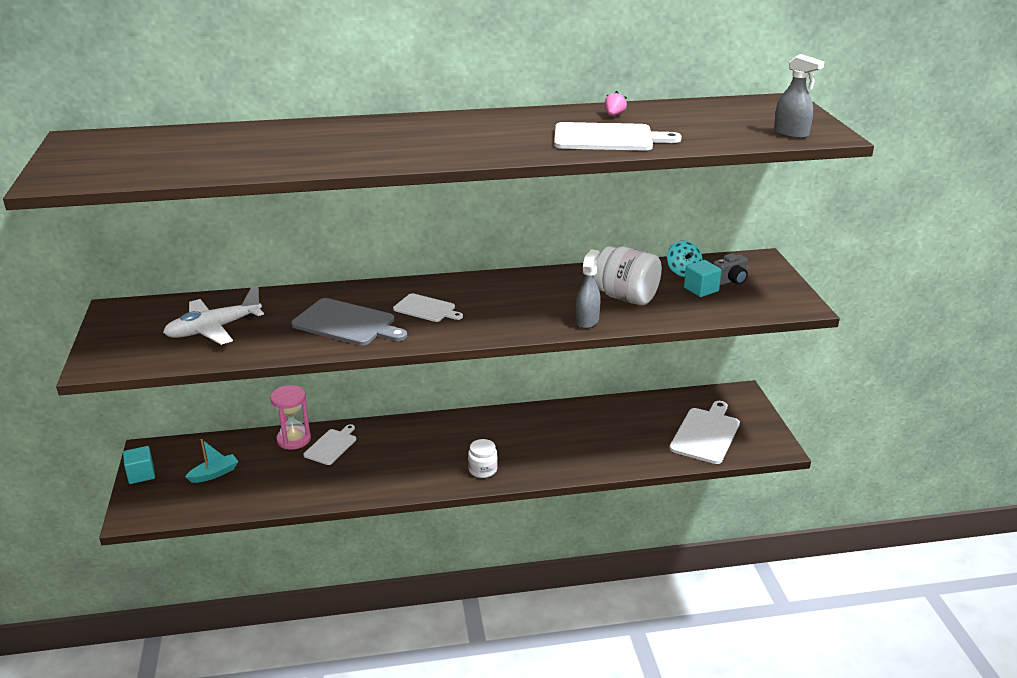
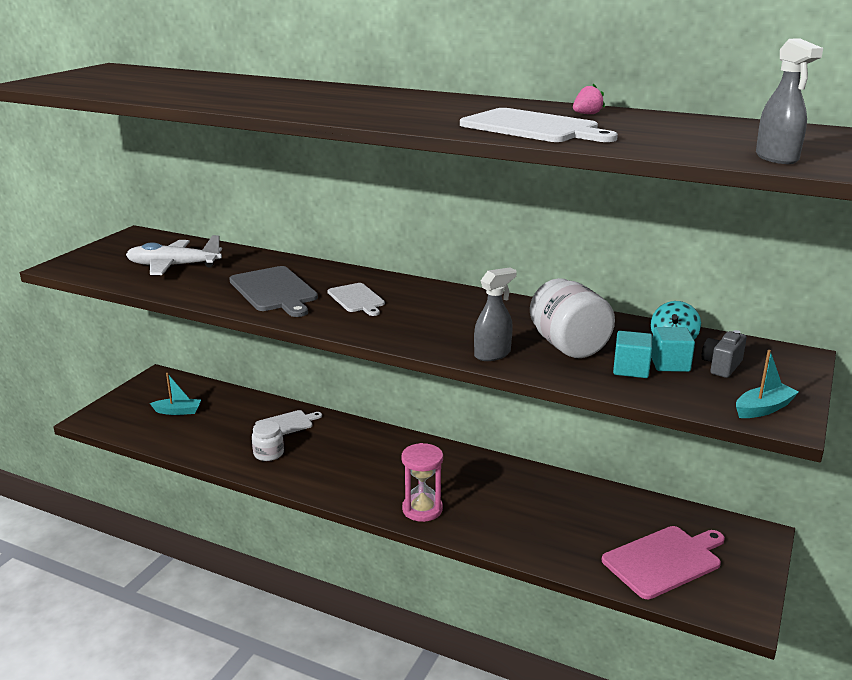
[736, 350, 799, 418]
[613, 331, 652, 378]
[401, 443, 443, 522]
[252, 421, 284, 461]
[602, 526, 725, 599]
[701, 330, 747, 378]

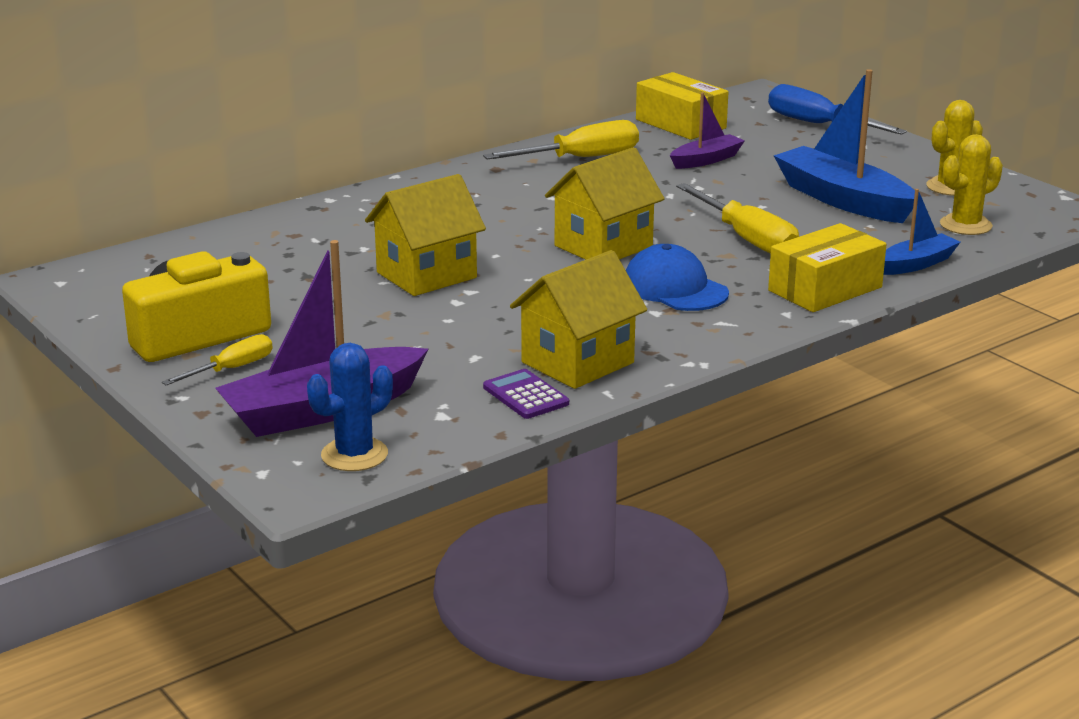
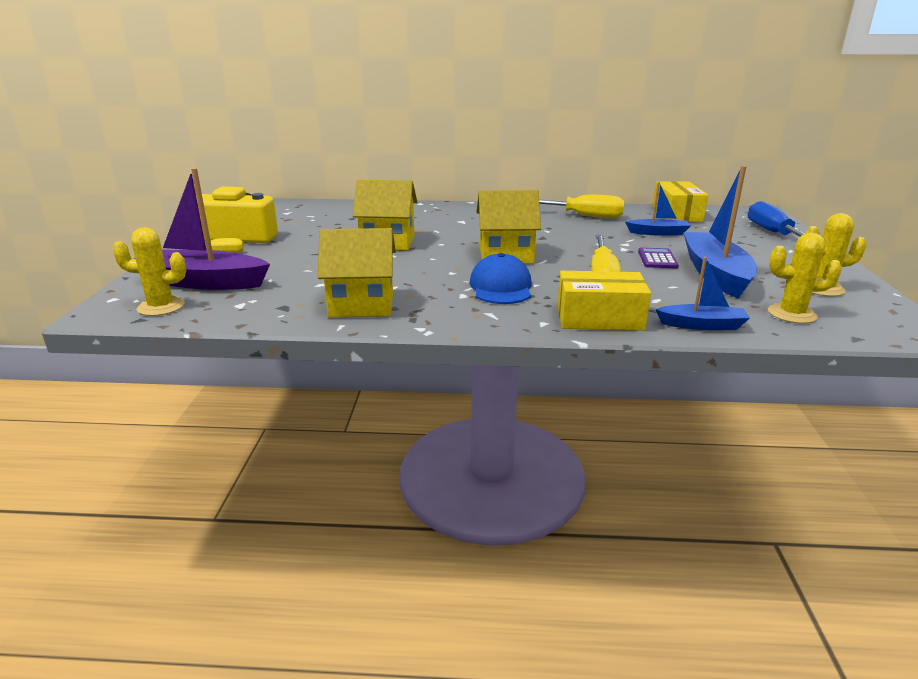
[638, 248, 679, 268]
[113, 227, 186, 316]
[625, 182, 691, 236]

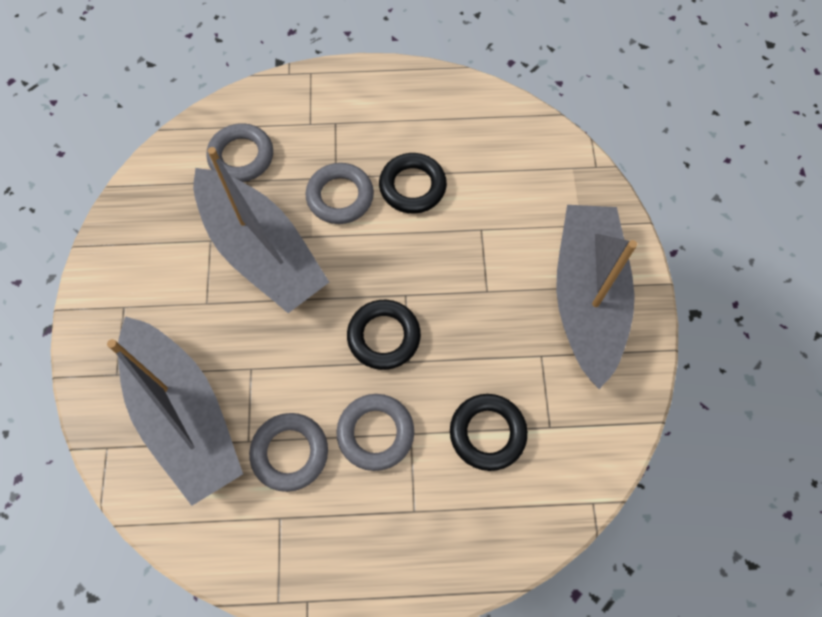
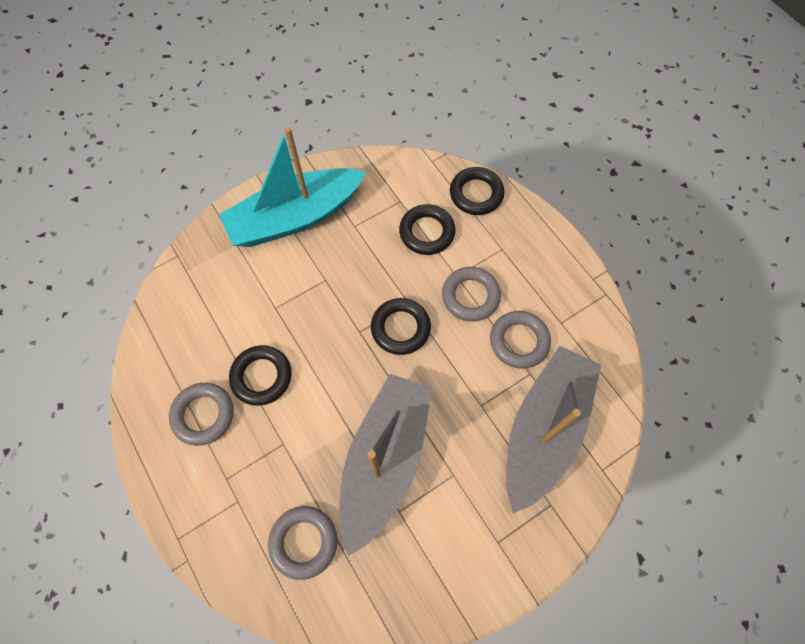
[450, 167, 504, 215]
[169, 383, 234, 446]
[219, 127, 366, 247]

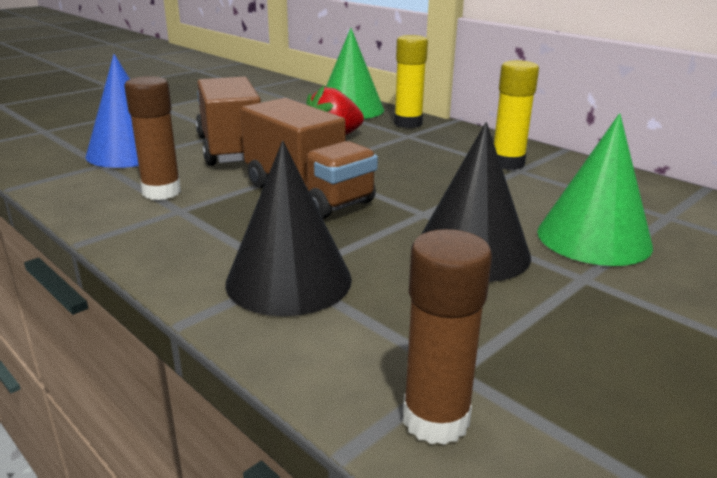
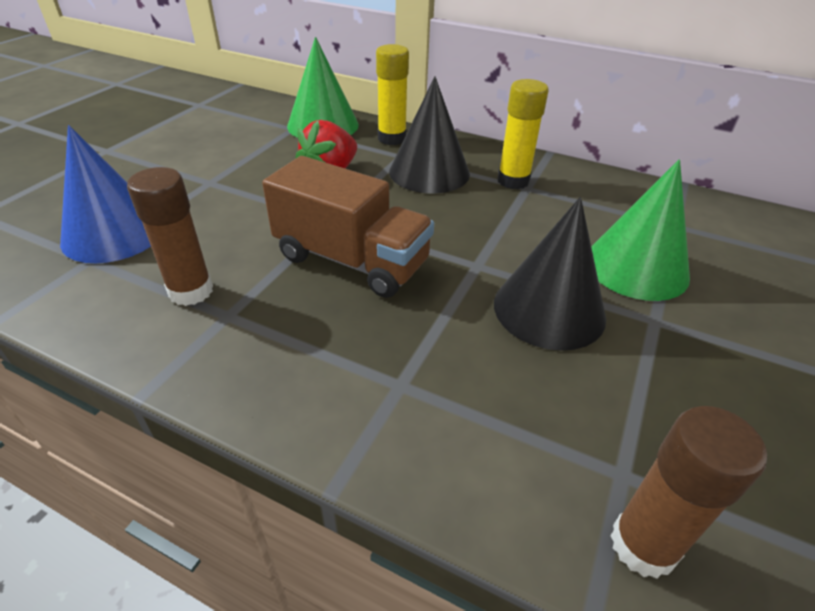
[196, 77, 261, 166] (first image)
[389, 76, 470, 193]

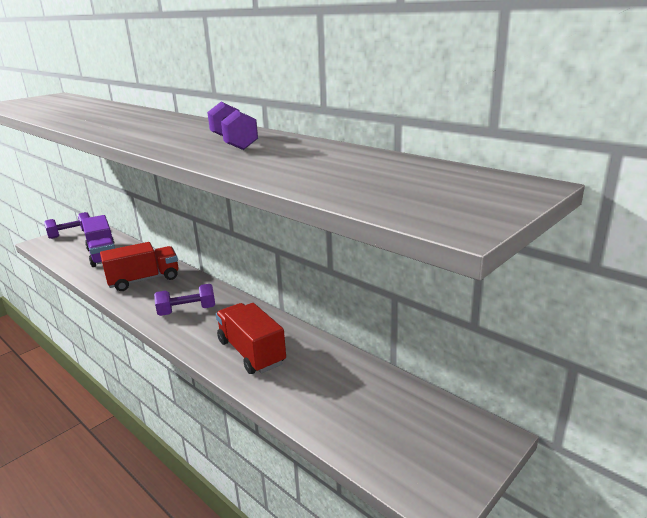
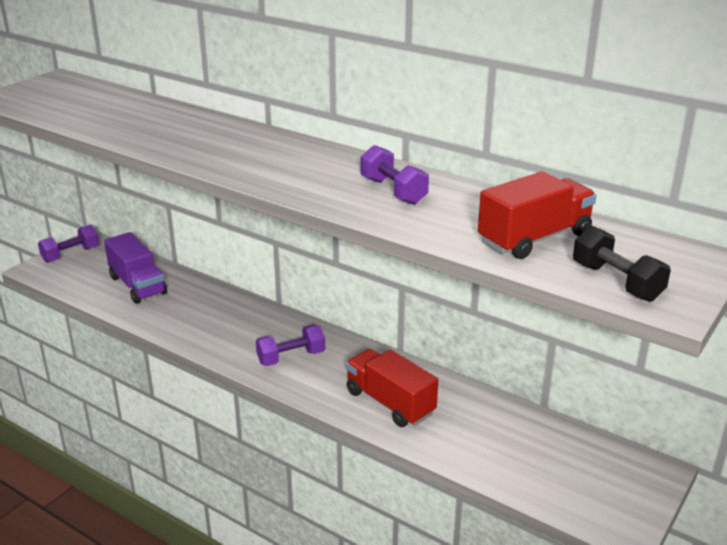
[573, 226, 671, 302]
[478, 171, 597, 259]

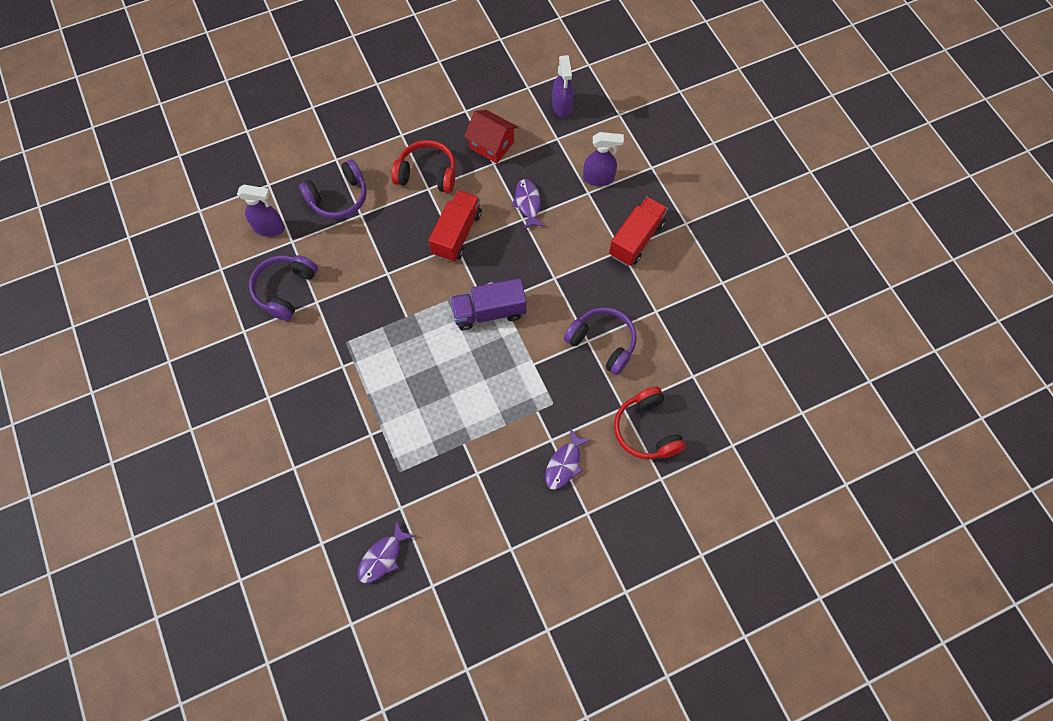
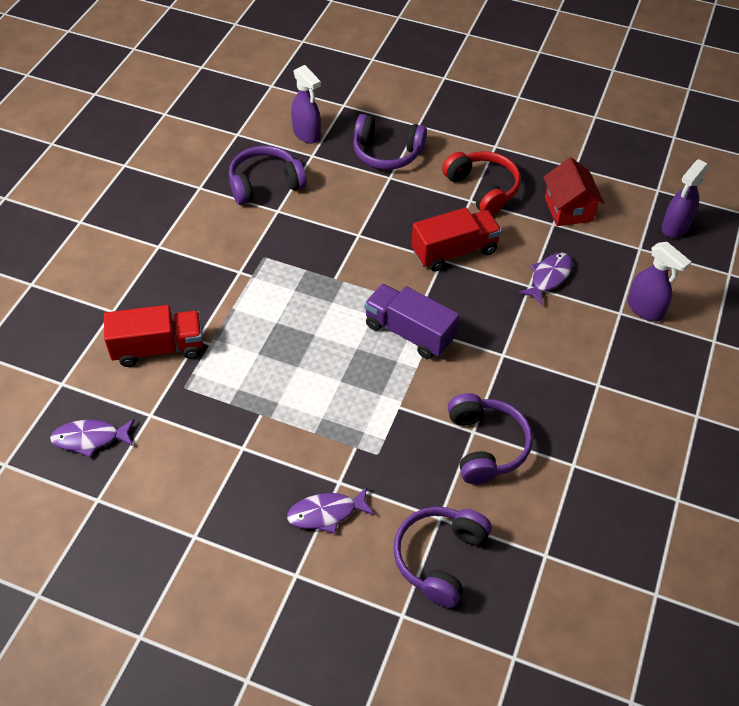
[104, 305, 203, 367]
[393, 507, 492, 608]

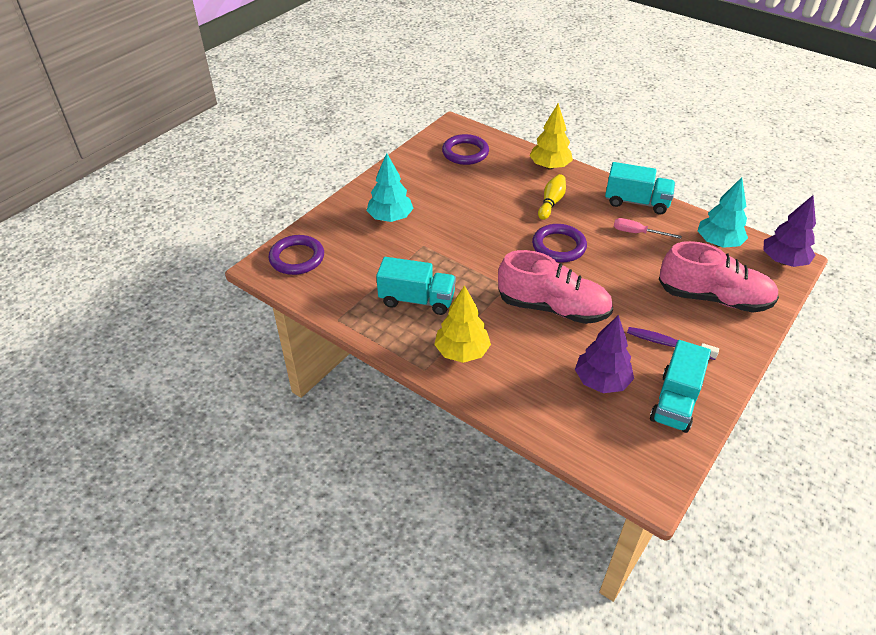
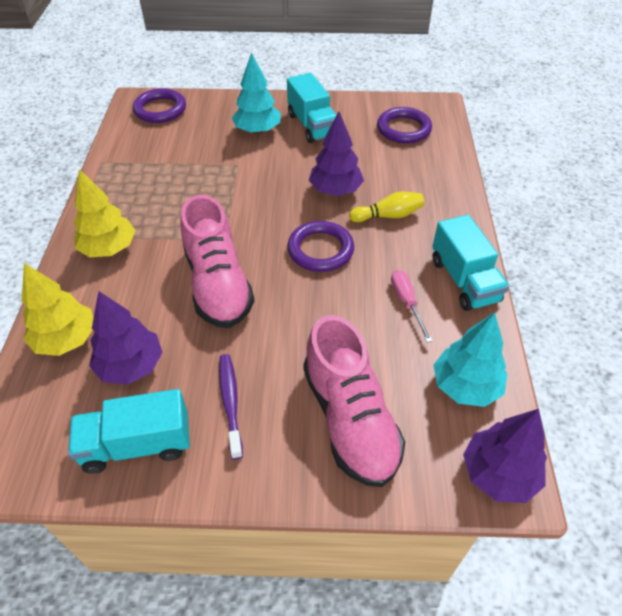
[309, 112, 364, 196]
[287, 73, 336, 143]
[21, 263, 93, 356]

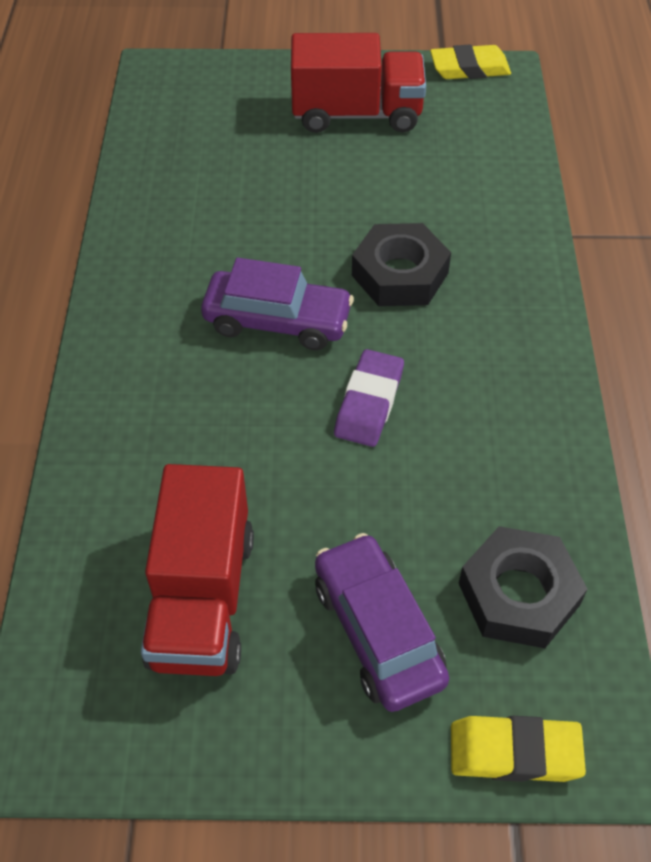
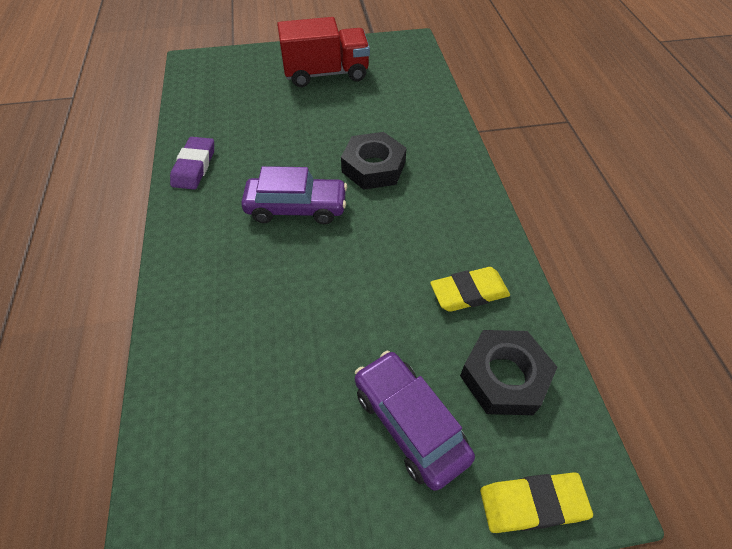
[141, 464, 254, 676] (first image)
[170, 137, 214, 190]
[430, 267, 510, 312]

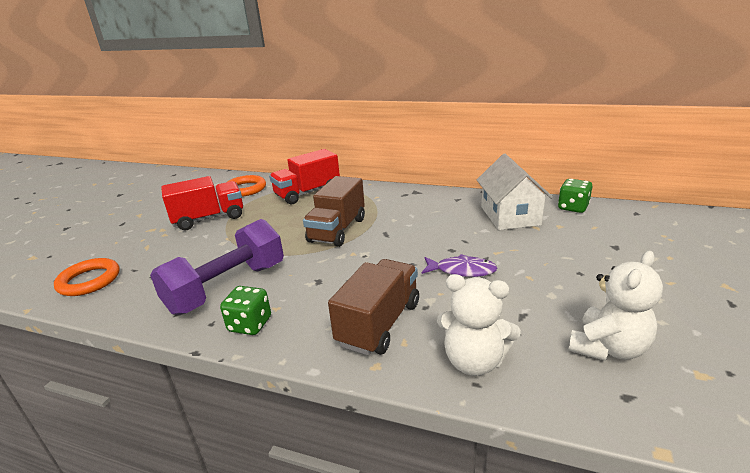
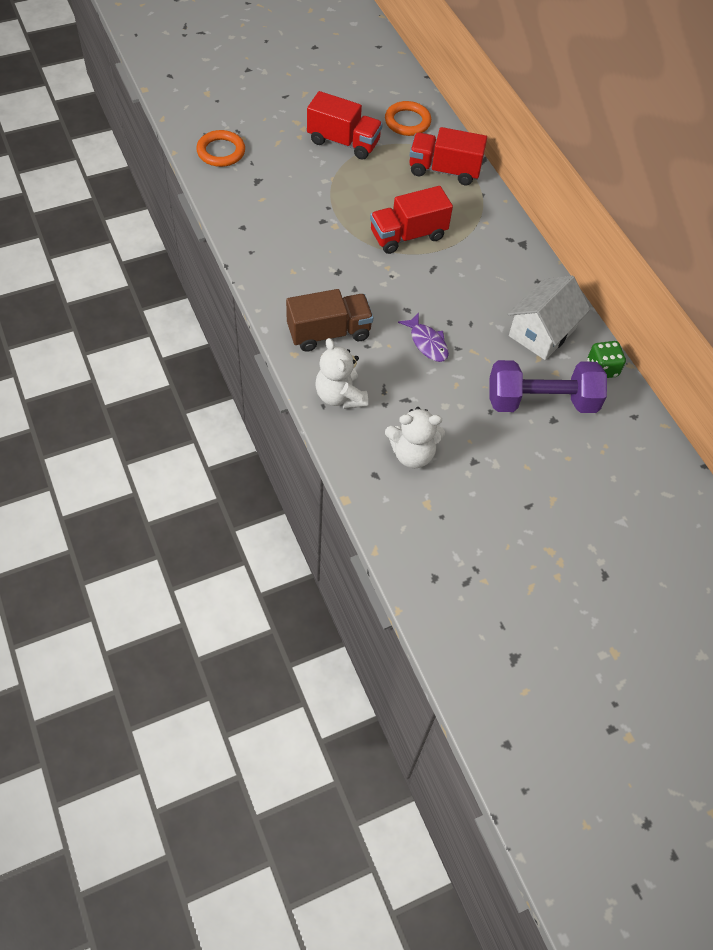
[220, 286, 271, 335] (first image)
[489, 360, 607, 413]
[370, 186, 453, 254]

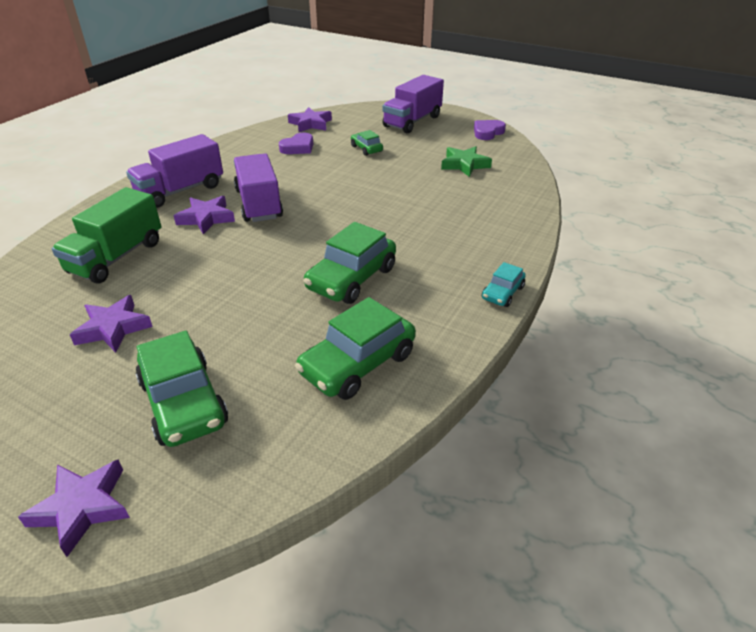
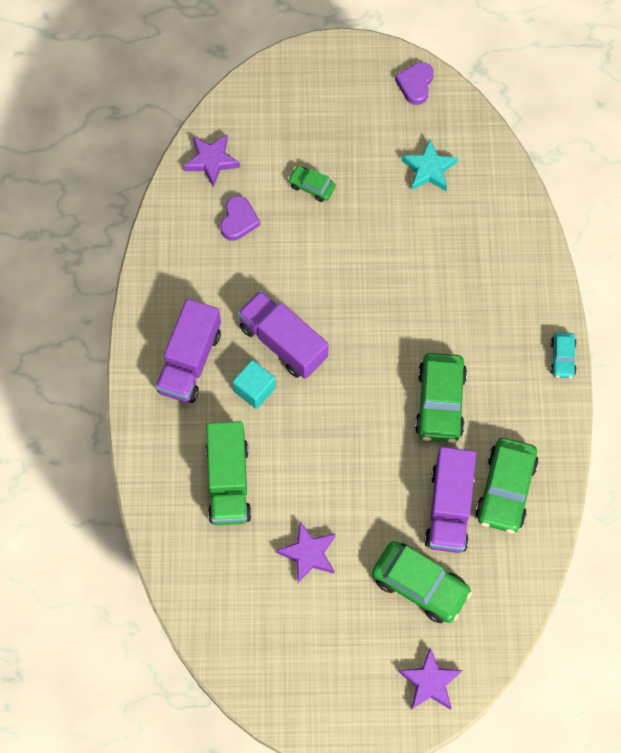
[424, 447, 476, 553]
[232, 360, 276, 409]
[401, 139, 458, 191]

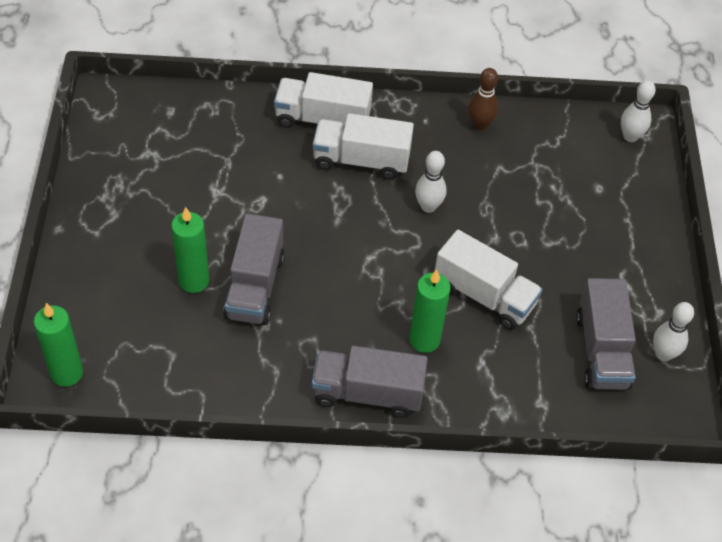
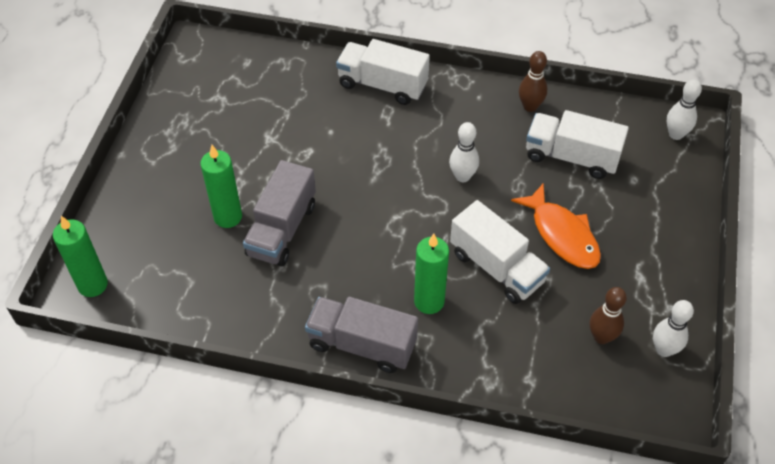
[511, 183, 601, 269]
[526, 110, 629, 179]
[590, 287, 627, 344]

